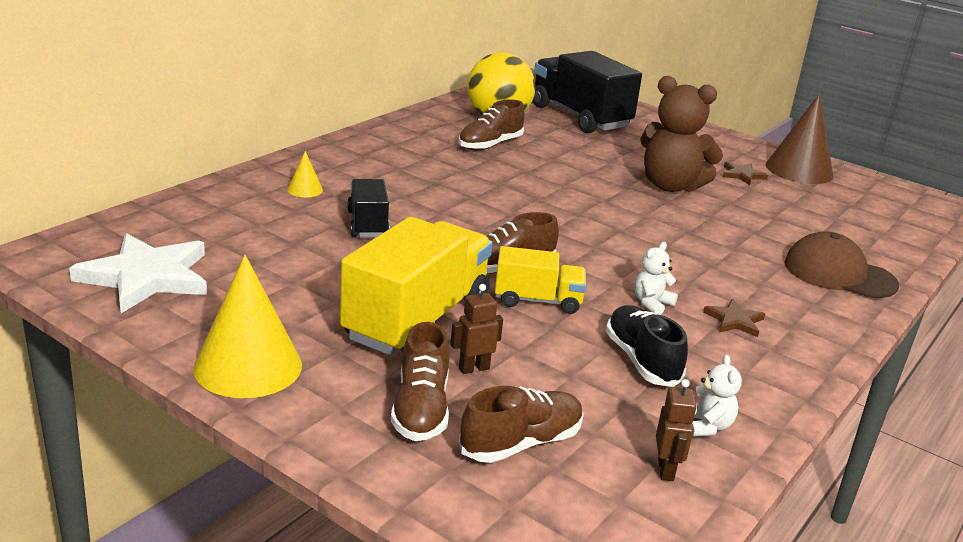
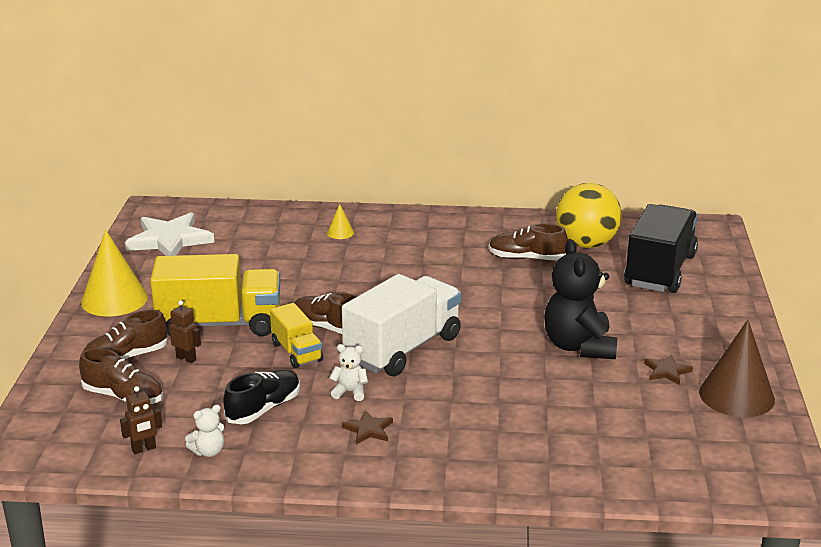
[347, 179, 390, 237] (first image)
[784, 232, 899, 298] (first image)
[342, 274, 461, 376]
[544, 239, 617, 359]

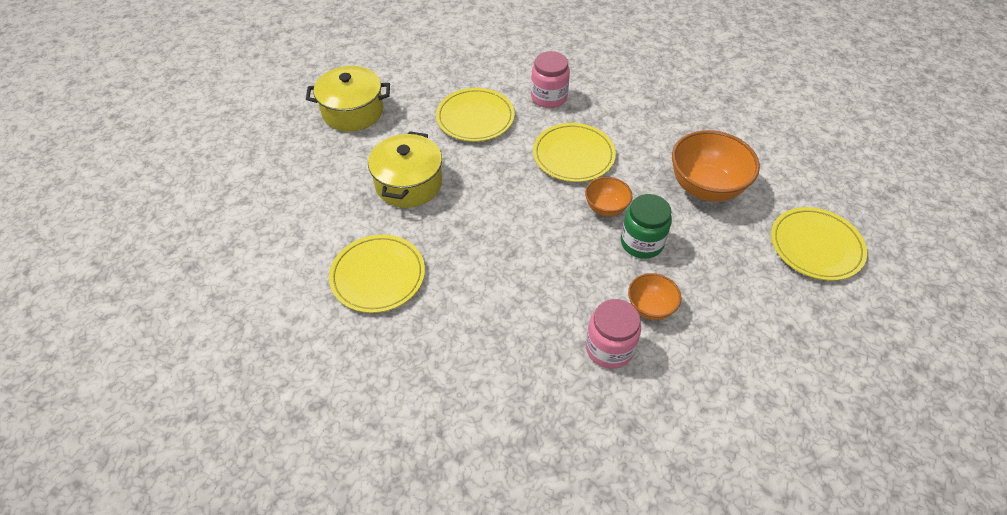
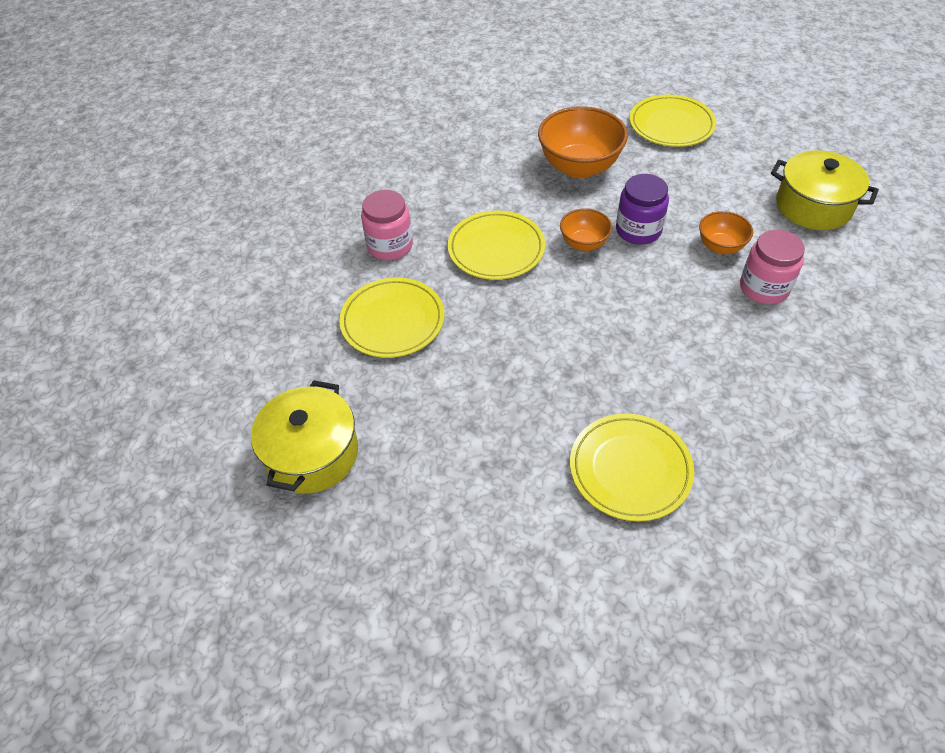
[771, 150, 879, 230]
[616, 174, 669, 245]

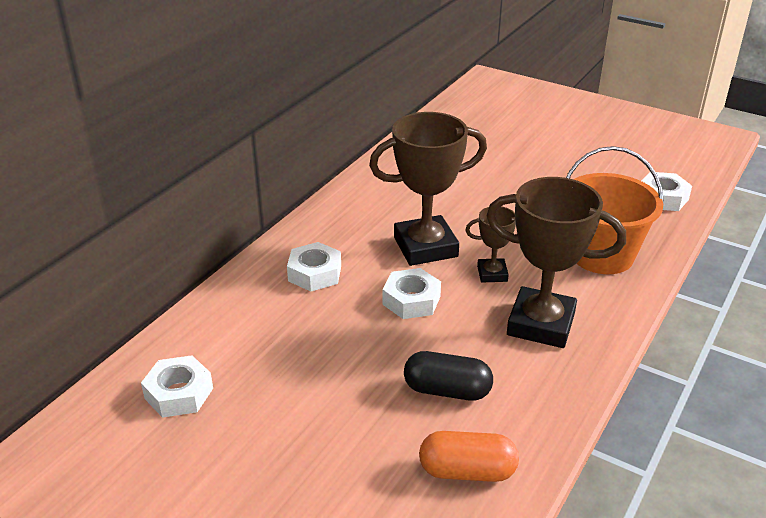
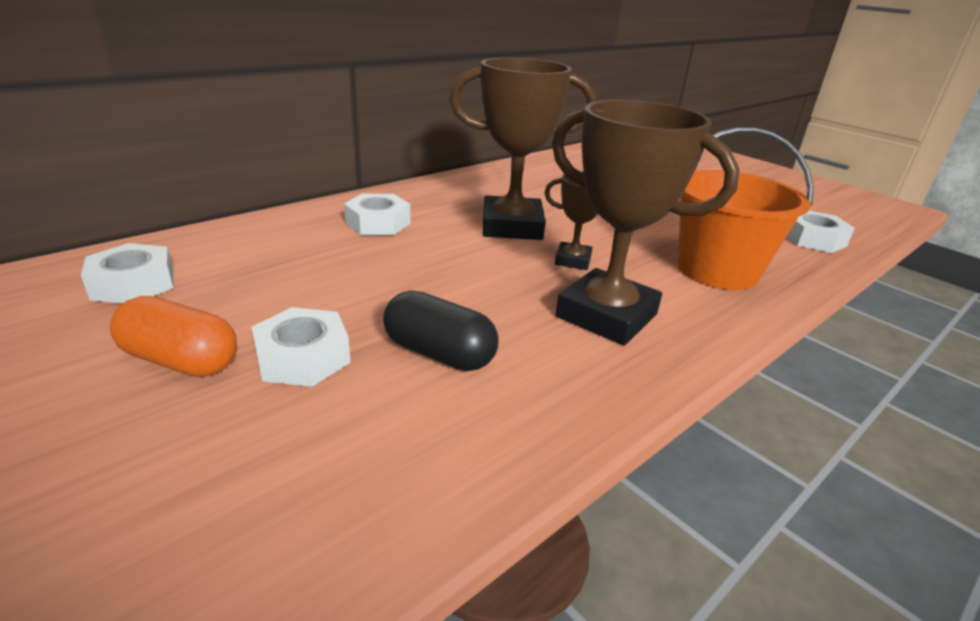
[252, 307, 351, 387]
[110, 296, 237, 377]

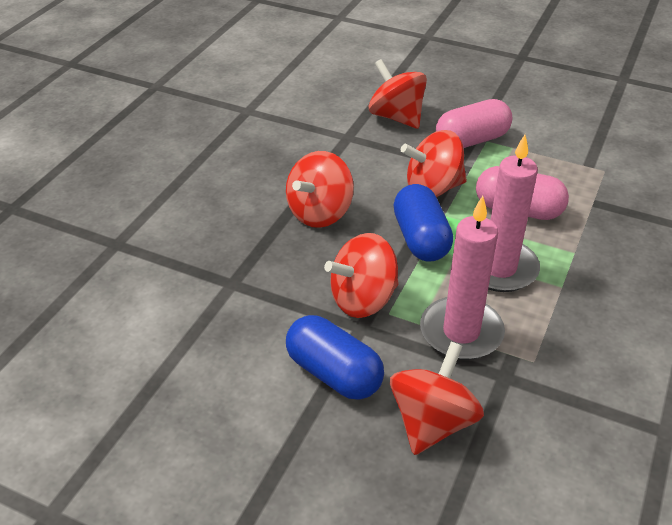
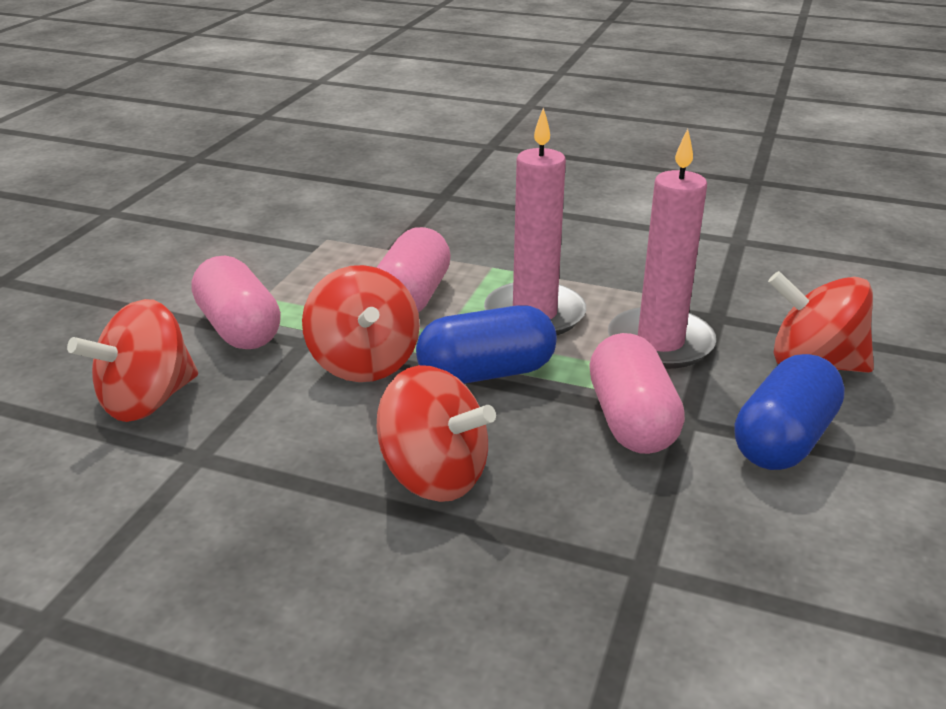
[589, 333, 685, 454]

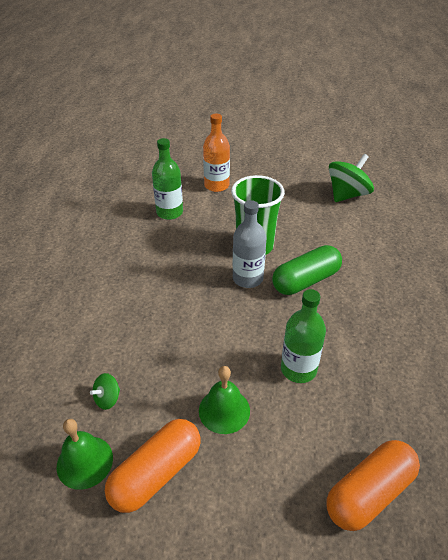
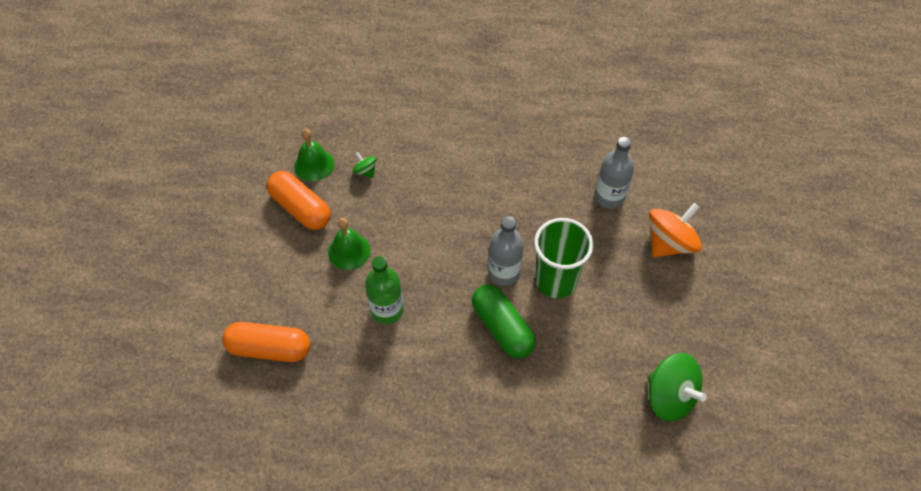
[649, 203, 702, 257]
[595, 137, 634, 209]
[222, 322, 310, 362]

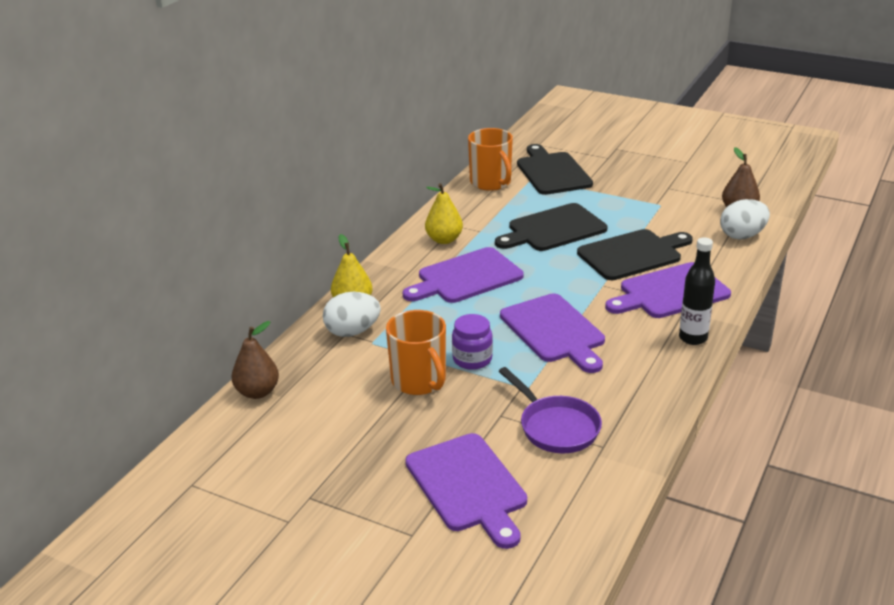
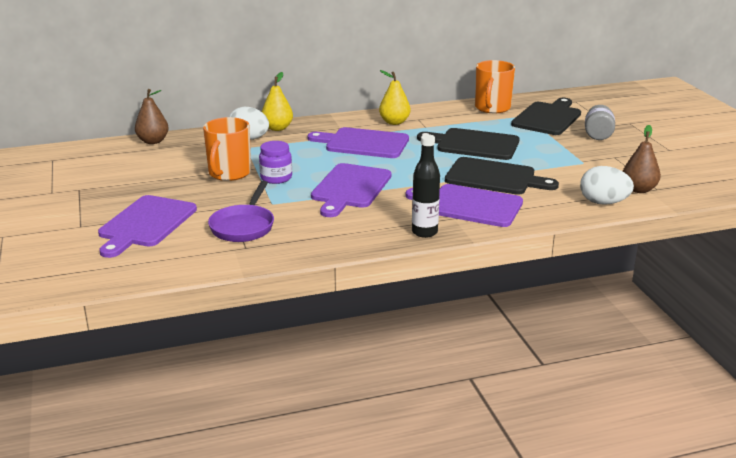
[585, 105, 615, 140]

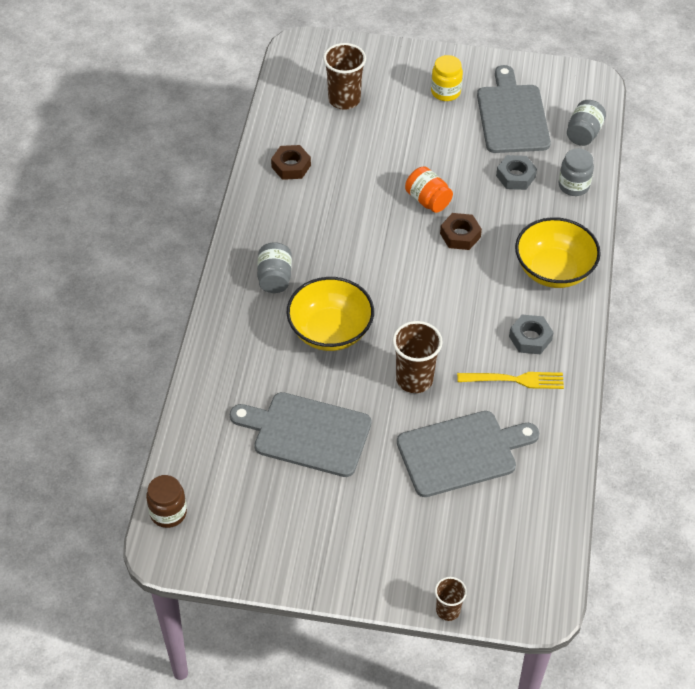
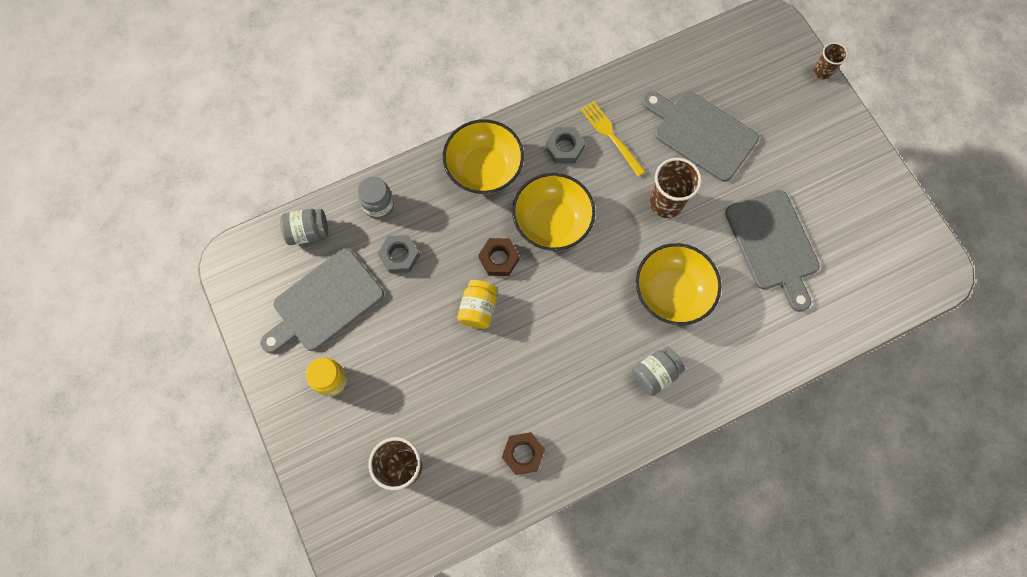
[146, 475, 187, 528] (first image)
[512, 173, 595, 251]
[457, 280, 497, 329]

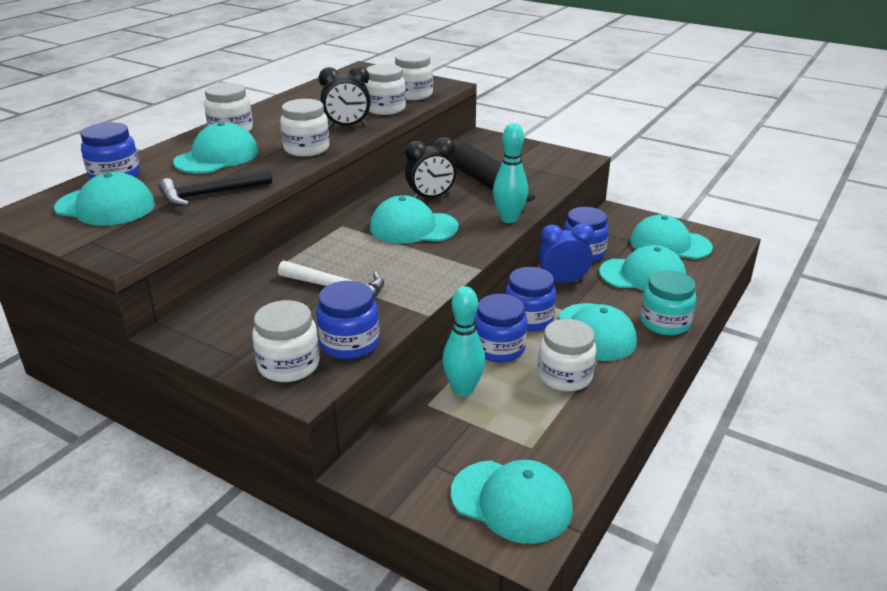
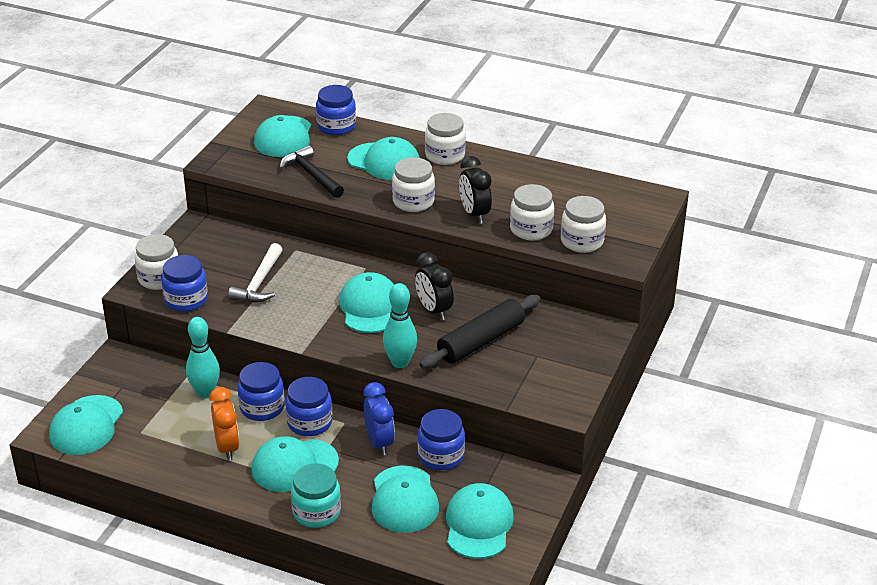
[209, 387, 239, 461]

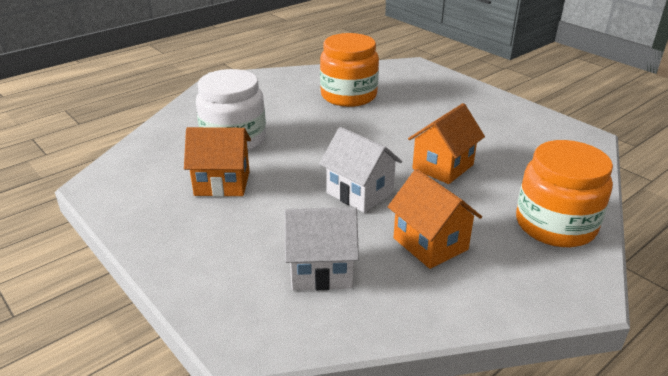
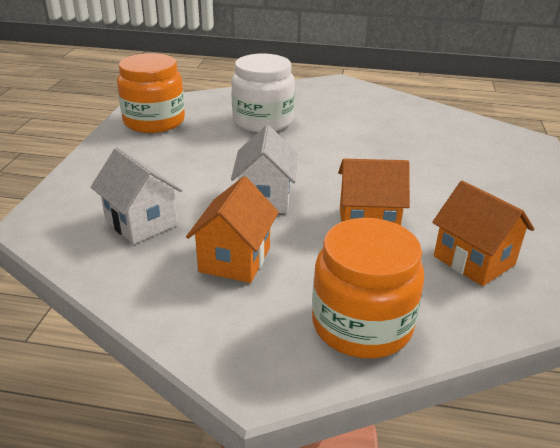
[432, 181, 534, 286]
[117, 53, 185, 133]

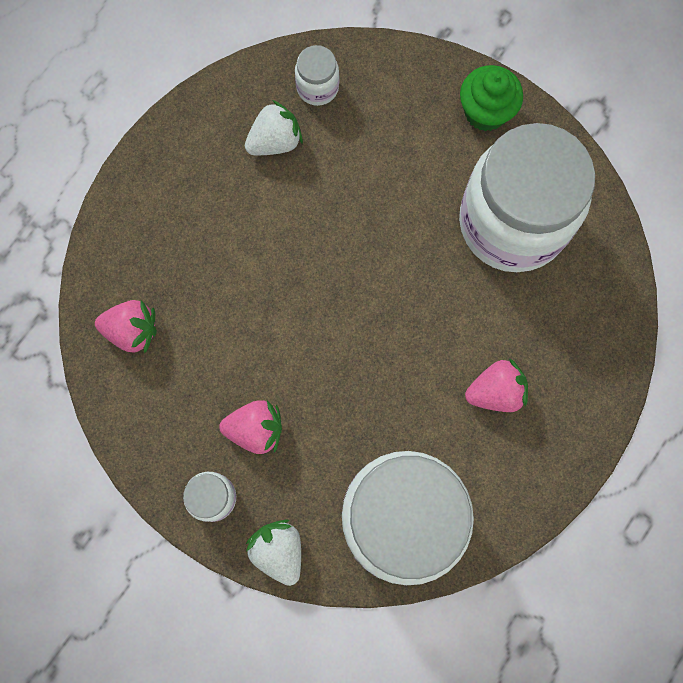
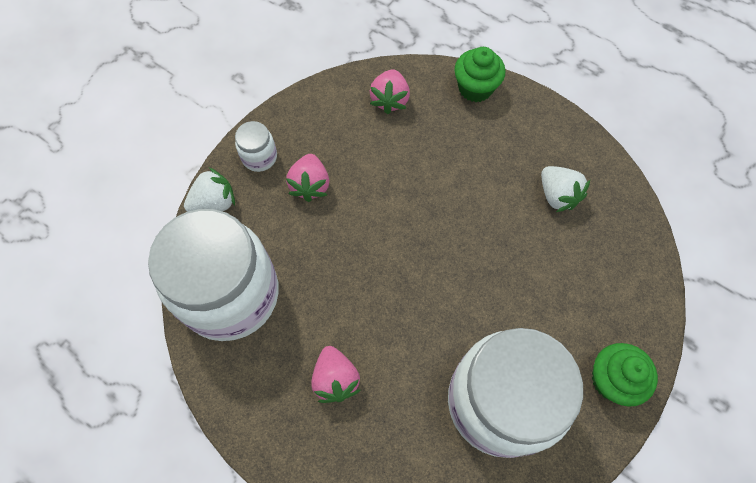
[295, 45, 339, 106] (first image)
[454, 47, 505, 102]

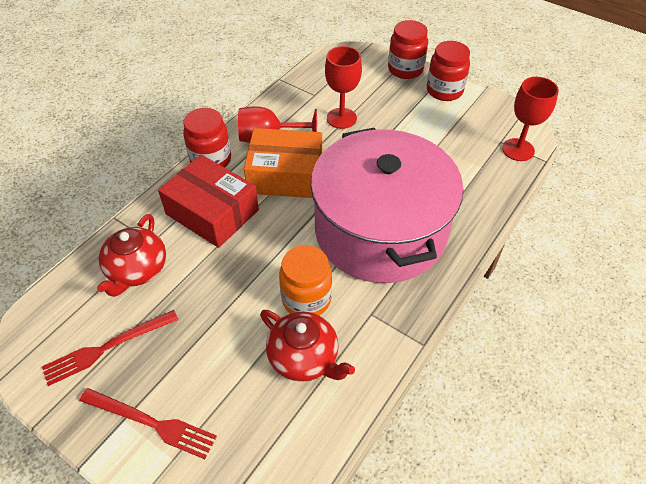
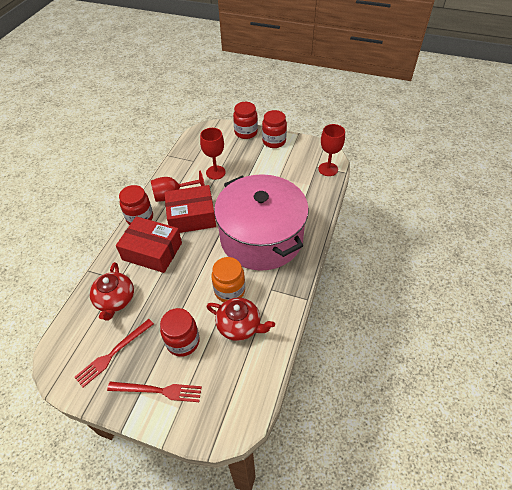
[160, 308, 200, 357]
[164, 185, 216, 233]

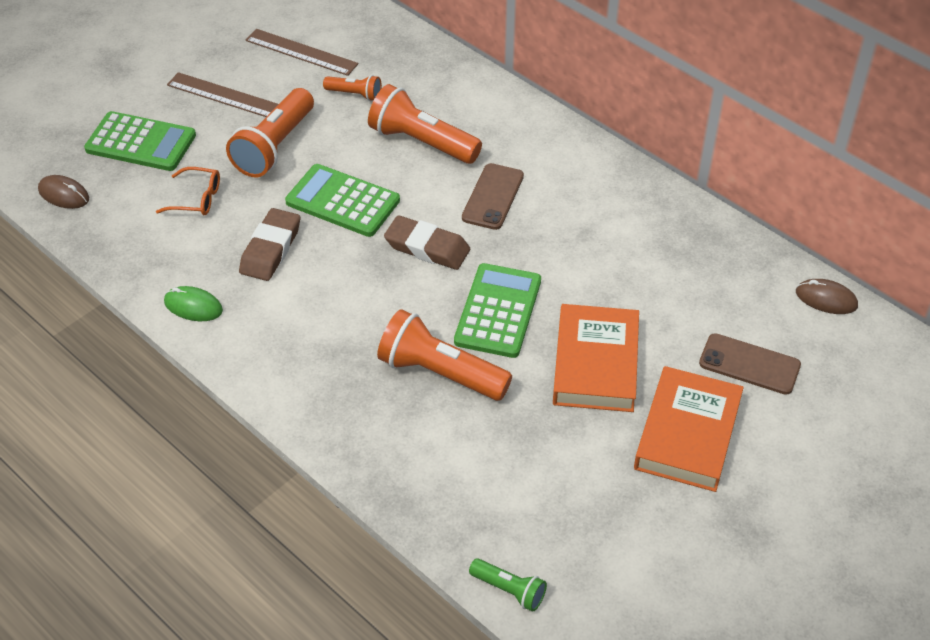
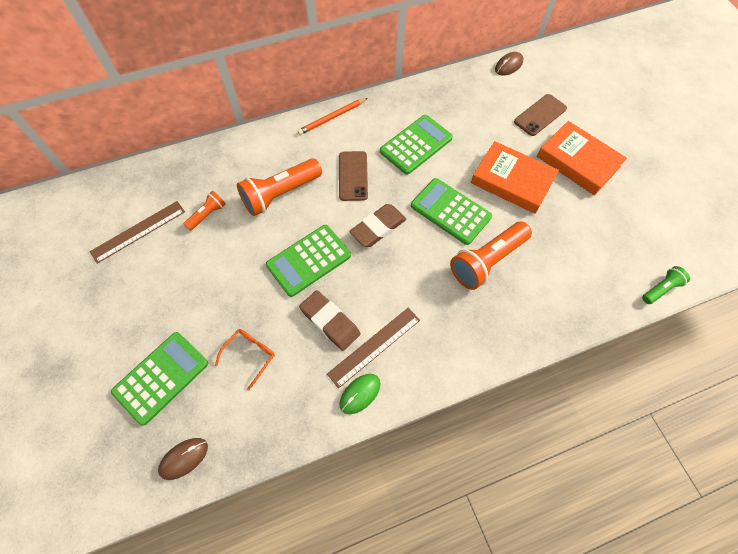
[226, 88, 314, 177] (first image)
[297, 98, 367, 135]
[380, 115, 453, 175]
[327, 308, 420, 388]
[339, 151, 368, 201]

